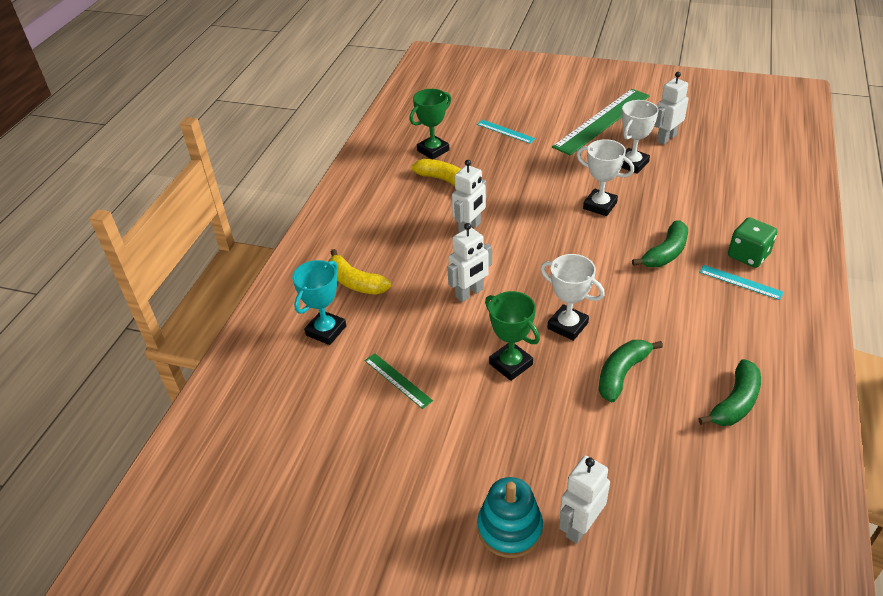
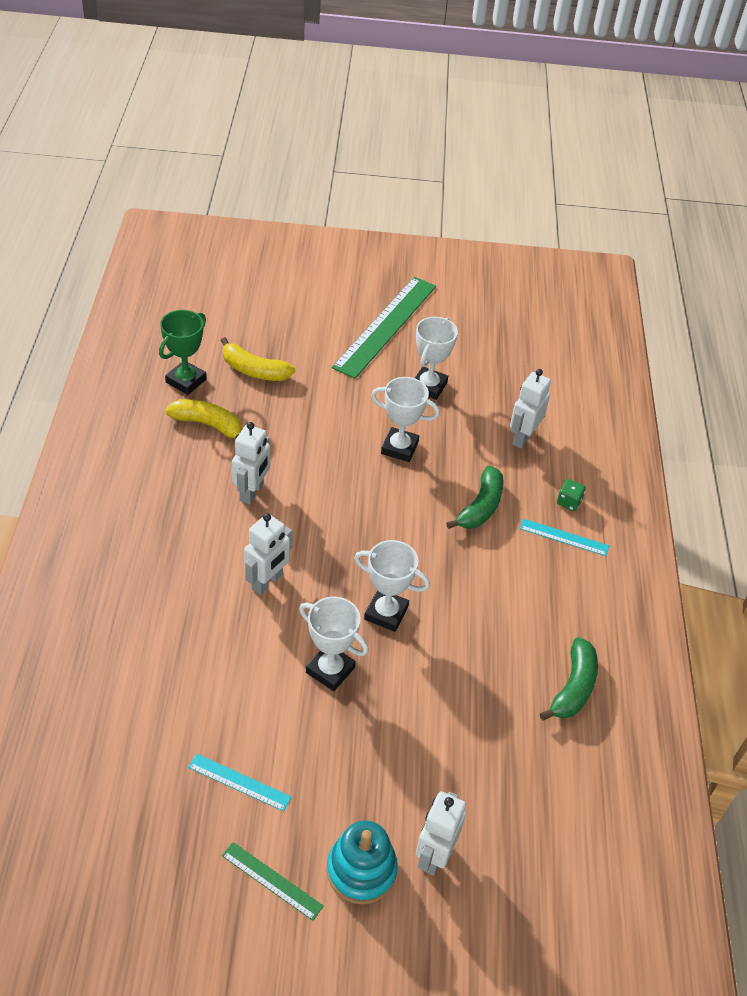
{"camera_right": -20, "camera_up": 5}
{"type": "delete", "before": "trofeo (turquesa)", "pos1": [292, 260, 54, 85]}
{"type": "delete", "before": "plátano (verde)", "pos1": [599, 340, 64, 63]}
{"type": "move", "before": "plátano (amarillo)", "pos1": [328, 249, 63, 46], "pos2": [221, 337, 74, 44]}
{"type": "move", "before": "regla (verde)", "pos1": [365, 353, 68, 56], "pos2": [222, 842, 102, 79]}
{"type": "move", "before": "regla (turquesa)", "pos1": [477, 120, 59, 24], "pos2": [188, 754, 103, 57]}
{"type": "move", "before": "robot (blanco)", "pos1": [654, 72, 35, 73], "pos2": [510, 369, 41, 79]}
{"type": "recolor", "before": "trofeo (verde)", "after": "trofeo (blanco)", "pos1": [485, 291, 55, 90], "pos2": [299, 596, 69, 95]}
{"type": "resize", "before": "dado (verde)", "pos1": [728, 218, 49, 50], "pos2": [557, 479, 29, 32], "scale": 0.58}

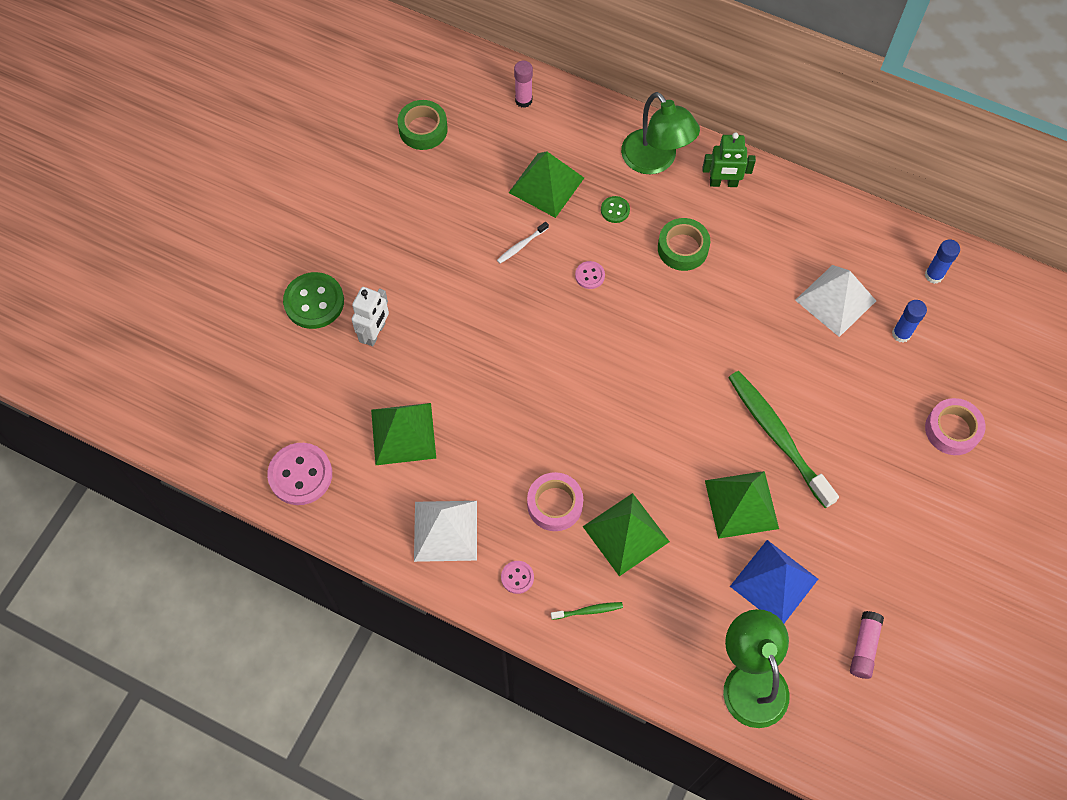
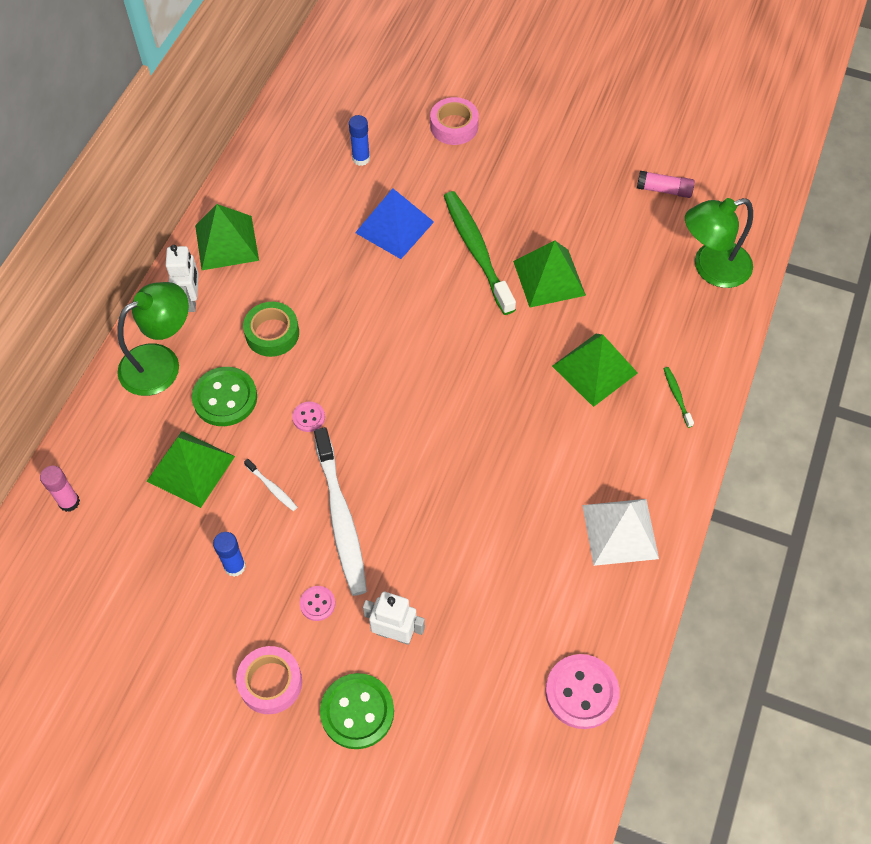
{"camera_right": -95, "camera_up": -5}
{"type": "delete", "before": "cinta adhesiva (verde)", "pos1": [398, 100, 50, 50]}
{"type": "delete", "before": "pirámide (blanco)", "pos1": [795, 265, 81, 72]}
{"type": "insert", "after": "cepillo de dientes (blanco)", "pos2": [314, 427, 53, 169]}
{"type": "move", "before": "pirámide (verde)", "pos1": [371, 403, 65, 62], "pos2": [195, 204, 64, 66]}
{"type": "move", "before": "botón (rosa)", "pos1": [501, 561, 33, 33], "pos2": [300, 586, 35, 35]}
{"type": "move", "before": "cinta adhesiva (rosa)", "pos1": [527, 472, 56, 59], "pos2": [236, 646, 66, 68]}
{"type": "move", "before": "pirámide (azul)", "pos1": [730, 540, 88, 83], "pos2": [355, 188, 79, 71]}
{"type": "move", "before": "barra de pegamento (azul)", "pos1": [925, 239, 35, 45], "pos2": [213, 532, 33, 45]}
{"type": "recolor", "before": "robot (verde)", "after": "robot (blanco)", "pos1": [703, 132, 53, 55], "pos2": [166, 245, 33, 67]}
{"type": "rotate", "before": "cepillo de dientes (verde)", "pos1": [728, 371, 111, 137], "pos2": [444, 191, 72, 124], "turn": 105}
{"type": "resize", "before": "botón (verde)", "pos1": [601, 196, 29, 27], "pos2": [192, 367, 65, 59], "scale": 1.99}

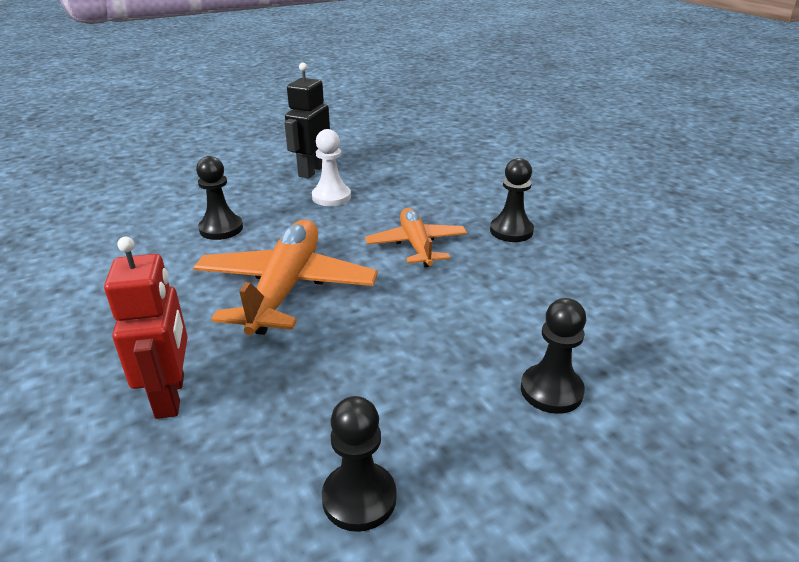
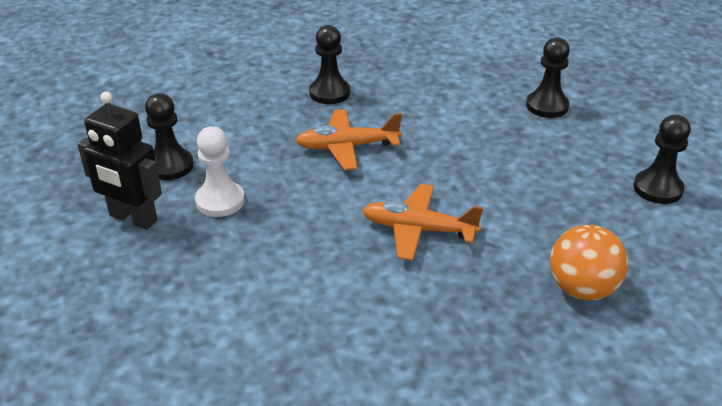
{"camera_right": -85, "camera_up": 5}
{"type": "move", "before": "peón (negro)", "pos1": [196, 156, 47, 84], "pos2": [145, 93, 49, 87]}
{"type": "replace", "before": "robot (rojo)", "after": "pelota (naranja)", "pos1": [104, 237, 84, 182], "pos2": [550, 225, 78, 76]}
{"type": "resize", "before": "avión (naranja)", "pos1": [193, 219, 185, 116], "pos2": [362, 184, 121, 77], "scale": 0.62}

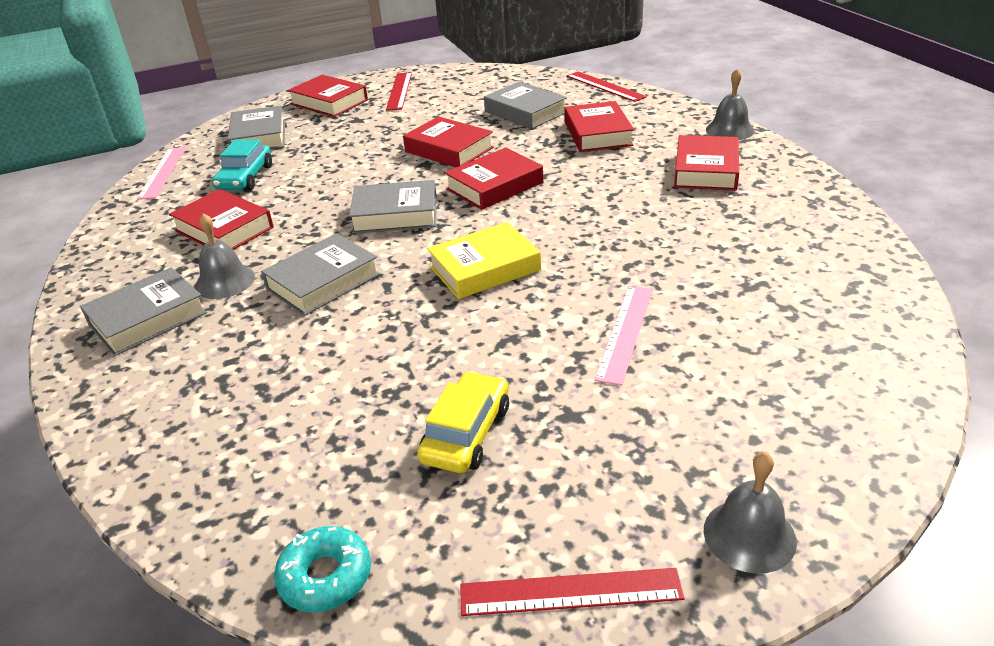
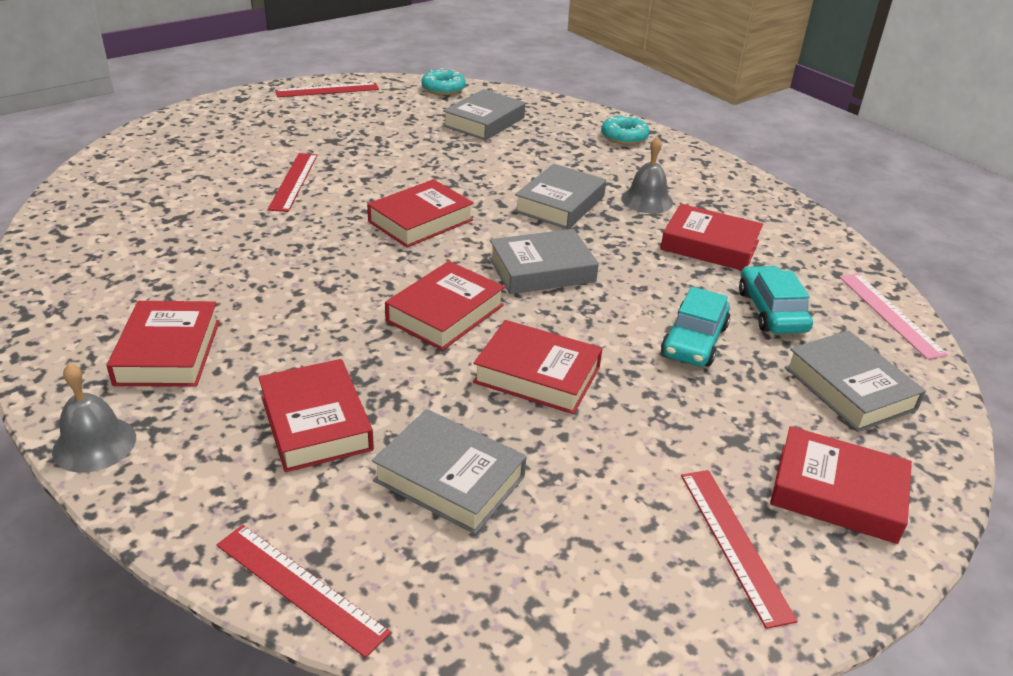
{"camera_right": 160, "camera_up": 0}
{"type": "delete", "before": "coche (amarillo)", "pos1": [417, 371, 92, 102]}
{"type": "delete", "before": "campana (gris)", "pos1": [704, 452, 93, 122]}
{"type": "insert", "after": "rosquilla (turquesa)", "pos2": [601, 114, 48, 31]}
{"type": "insert", "after": "coche (turquesa)", "pos2": [661, 287, 69, 80]}
{"type": "move", "before": "libro (gris)", "pos1": [80, 267, 127, 89], "pos2": [443, 89, 82, 51]}
{"type": "recolor", "before": "libro (amarillo)", "after": "libro (rojo)", "pos1": [427, 222, 114, 77], "pos2": [367, 179, 107, 69]}
{"type": "recolor", "before": "regla (rosa)", "after": "regla (rojo)", "pos1": [594, 286, 59, 100], "pos2": [267, 153, 51, 59]}

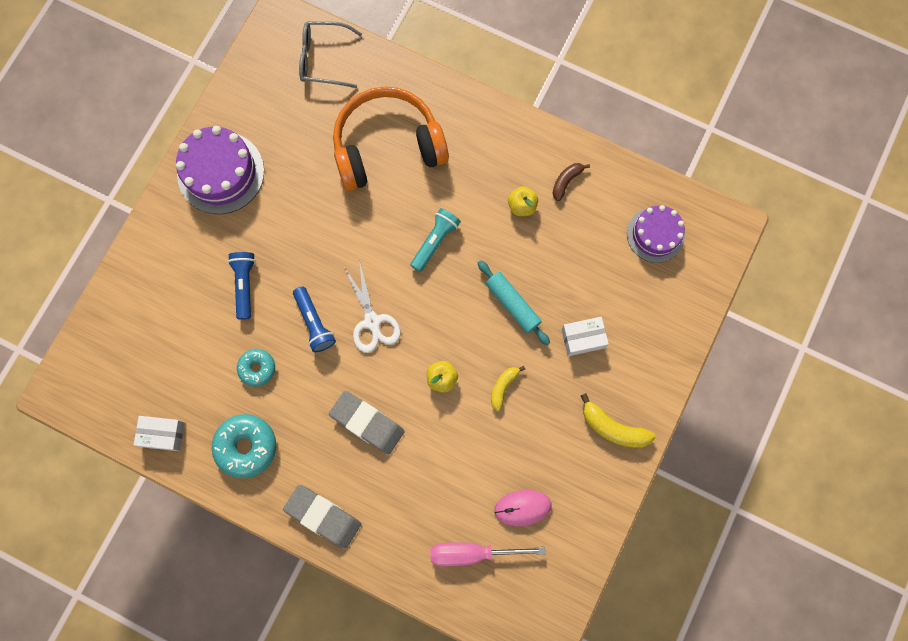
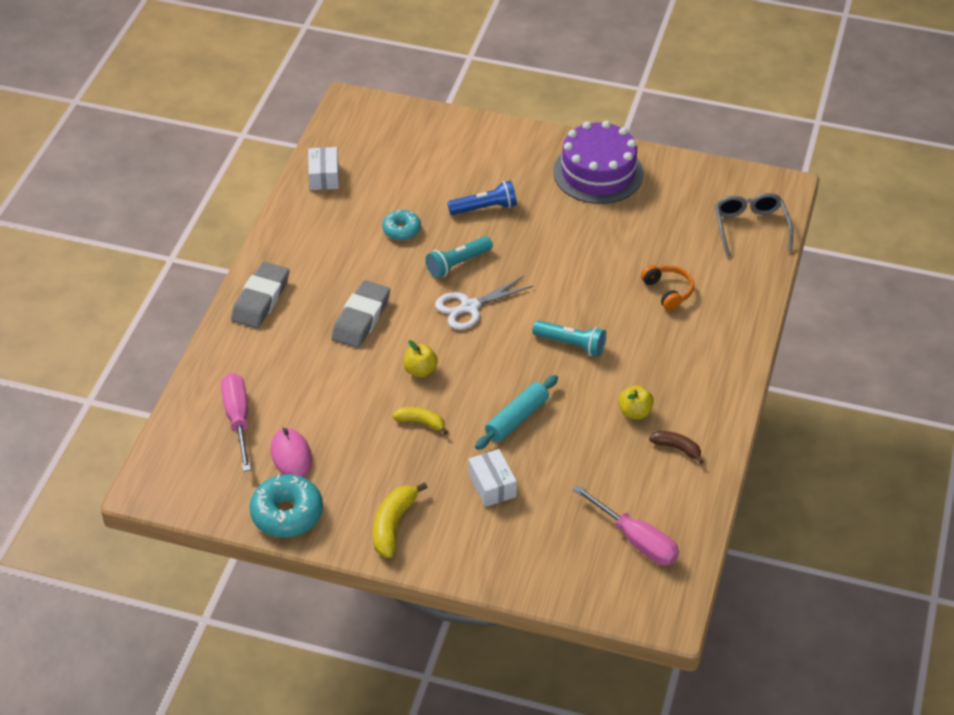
{"camera_right": 80, "camera_up": -30}
{"type": "move", "before": "rosquilla (turquesa)", "pos1": [212, 414, 64, 64], "pos2": [249, 474, 74, 63]}
{"type": "replace", "before": "tarta (morado)", "after": "destornillador (rosa)", "pos1": [627, 205, 58, 58], "pos2": [573, 485, 106, 80]}
{"type": "recolor", "before": "lámpara de mano (azul)", "after": "lámpara de mano (turquesa)", "pos1": [293, 287, 43, 65], "pos2": [426, 236, 67, 42]}
{"type": "resize", "before": "auriculares (naranja)", "pos1": [333, 86, 116, 105], "pos2": [641, 265, 53, 46], "scale": 0.42}

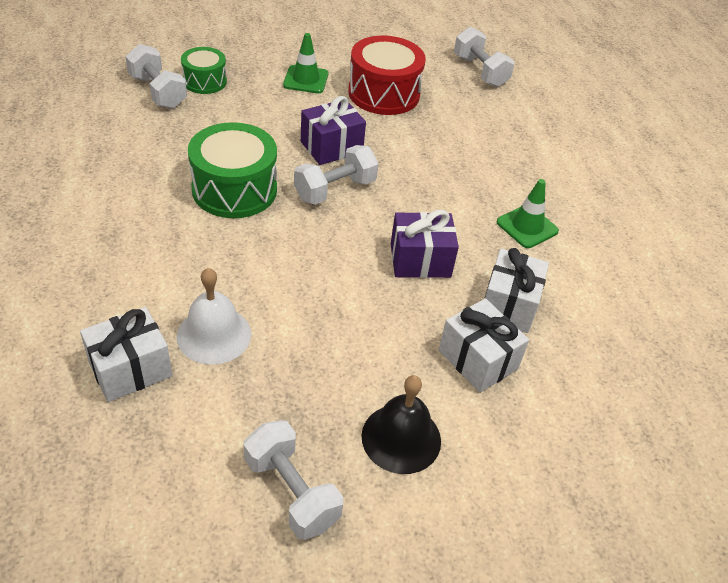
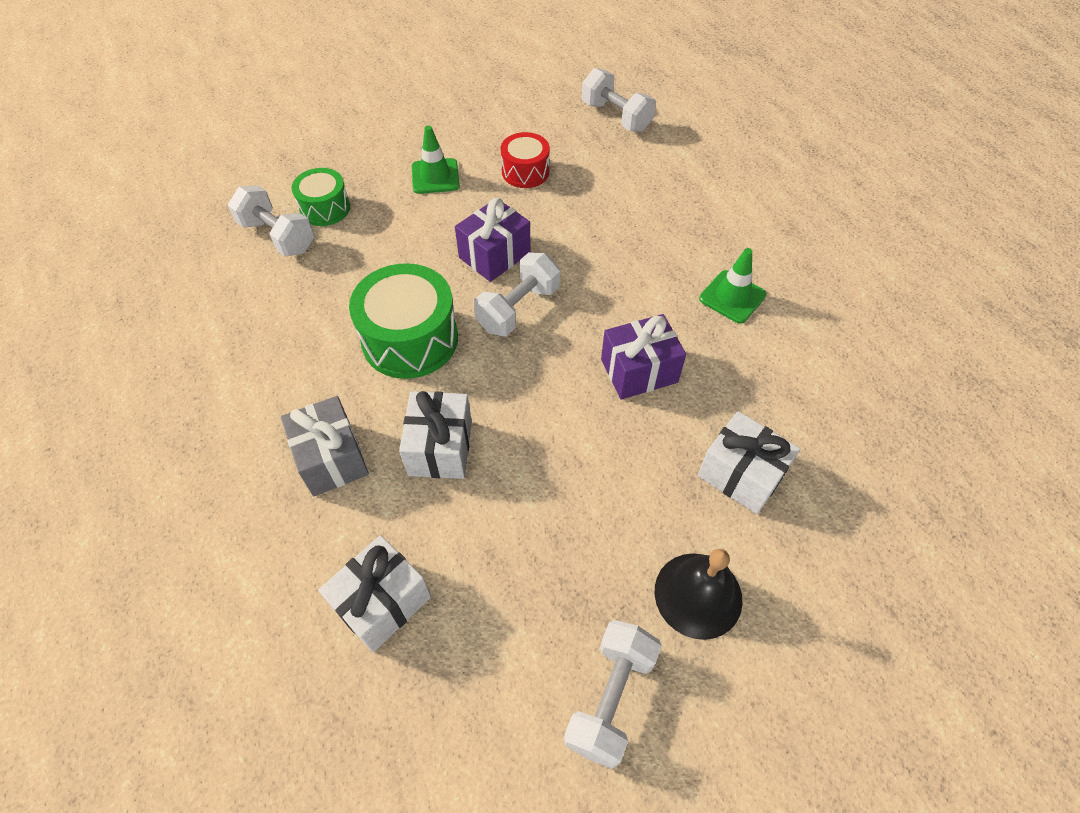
{"camera_right": -10, "camera_up": 10}
{"type": "delete", "before": "campana (blanco)", "pos1": [177, 268, 74, 97]}
{"type": "insert", "after": "regalo (gris)", "pos2": [281, 396, 88, 100]}
{"type": "move", "before": "regalo (blanco)", "pos1": [484, 248, 65, 85], "pos2": [399, 391, 73, 88]}
{"type": "rotate", "before": "mancuerna (blanco)", "pos1": [243, 420, 101, 120], "pos2": [564, 620, 98, 149], "turn": 75}
{"type": "resize", "before": "tambor (rojo)", "pos1": [348, 35, 78, 80], "pos2": [501, 132, 49, 56], "scale": 0.59}

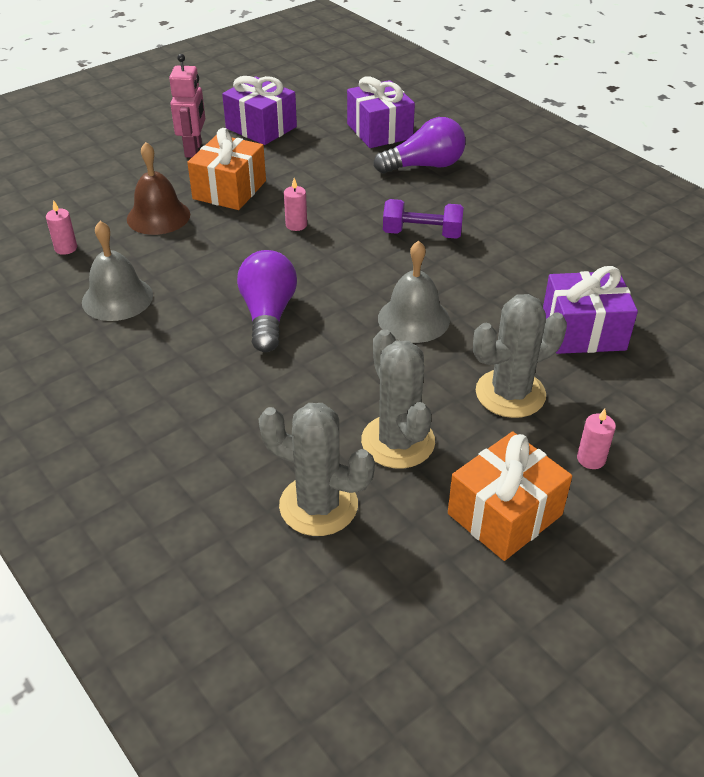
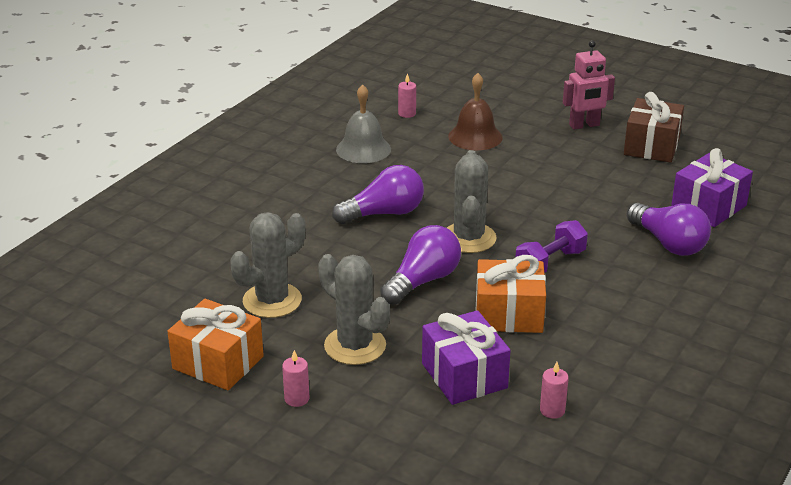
{"camera_right": 70, "camera_up": -10}
{"type": "move", "before": "regalo (naranja)", "pos1": [187, 128, 79, 82], "pos2": [475, 255, 71, 78]}
{"type": "move", "before": "cactus (gris)", "pos1": [259, 403, 116, 133], "pos2": [447, 150, 50, 103]}
{"type": "move", "before": "vela (rosa)", "pos1": [284, 178, 23, 53], "pos2": [540, 362, 29, 57]}
{"type": "replace", "before": "campana (gris)", "after": "bombilla (morado)", "pos1": [378, 240, 72, 103], "pos2": [380, 225, 81, 80]}
{"type": "recolor", "before": "regalo (morado)", "after": "regalo (marrón)", "pos1": [222, 76, 75, 69], "pos2": [624, 92, 60, 71]}
{"type": "rotate", "before": "mancuerna (morado)", "pos1": [383, 199, 81, 40], "pos2": [515, 220, 73, 53], "turn": 60}

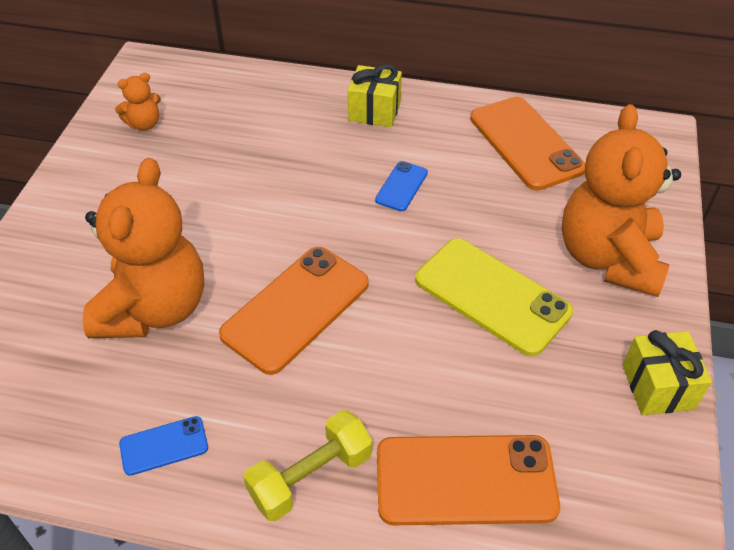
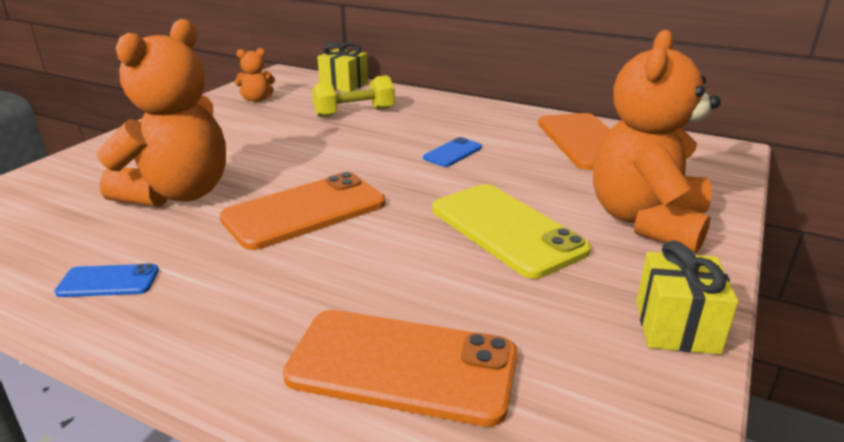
{"camera_right": 15, "camera_up": -20}
{"type": "move", "before": "mancuerna (amarillo)", "pos1": [243, 410, 129, 111], "pos2": [312, 75, 83, 43]}
{"type": "move", "before": "regalo (amarillo)", "pos1": [348, 64, 54, 64], "pos2": [317, 42, 51, 50]}

